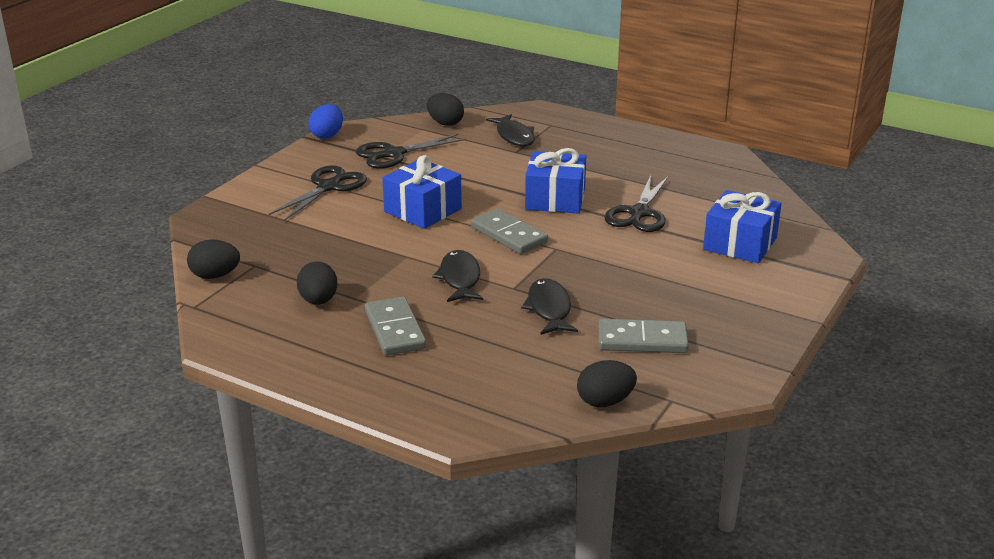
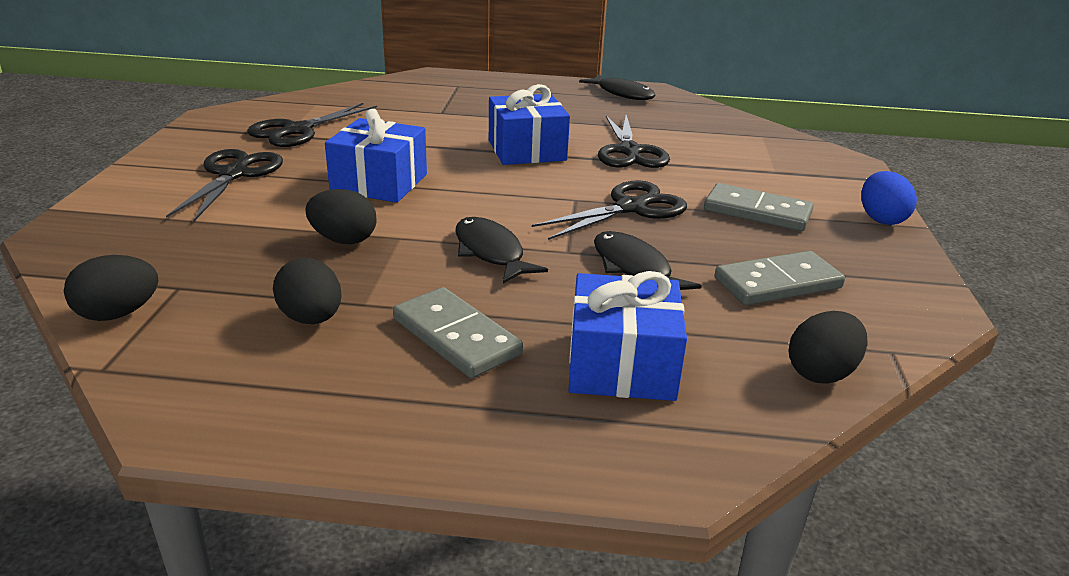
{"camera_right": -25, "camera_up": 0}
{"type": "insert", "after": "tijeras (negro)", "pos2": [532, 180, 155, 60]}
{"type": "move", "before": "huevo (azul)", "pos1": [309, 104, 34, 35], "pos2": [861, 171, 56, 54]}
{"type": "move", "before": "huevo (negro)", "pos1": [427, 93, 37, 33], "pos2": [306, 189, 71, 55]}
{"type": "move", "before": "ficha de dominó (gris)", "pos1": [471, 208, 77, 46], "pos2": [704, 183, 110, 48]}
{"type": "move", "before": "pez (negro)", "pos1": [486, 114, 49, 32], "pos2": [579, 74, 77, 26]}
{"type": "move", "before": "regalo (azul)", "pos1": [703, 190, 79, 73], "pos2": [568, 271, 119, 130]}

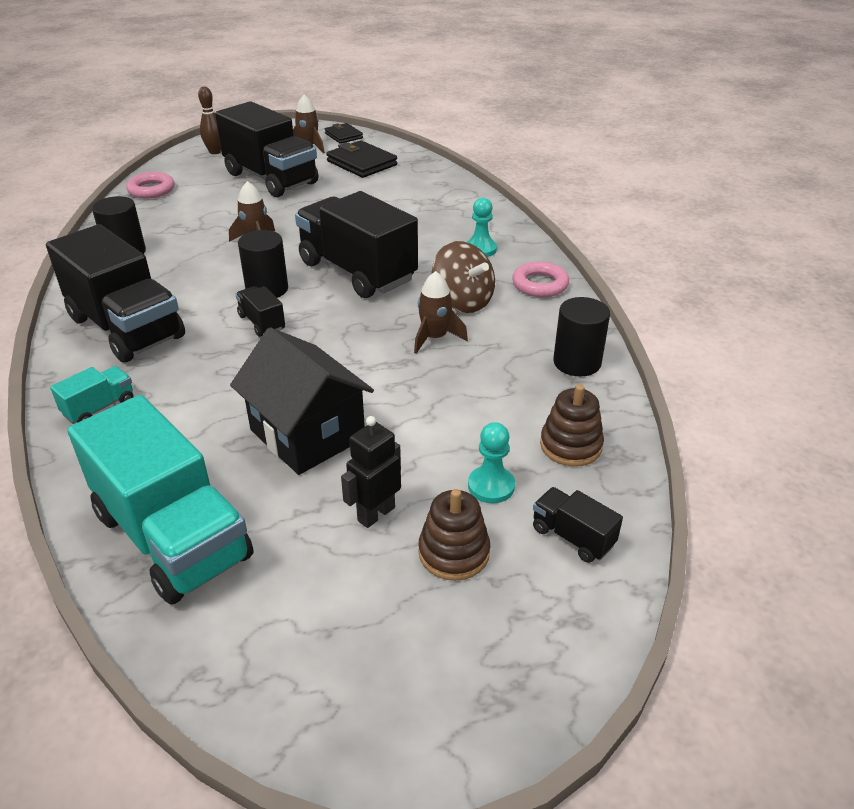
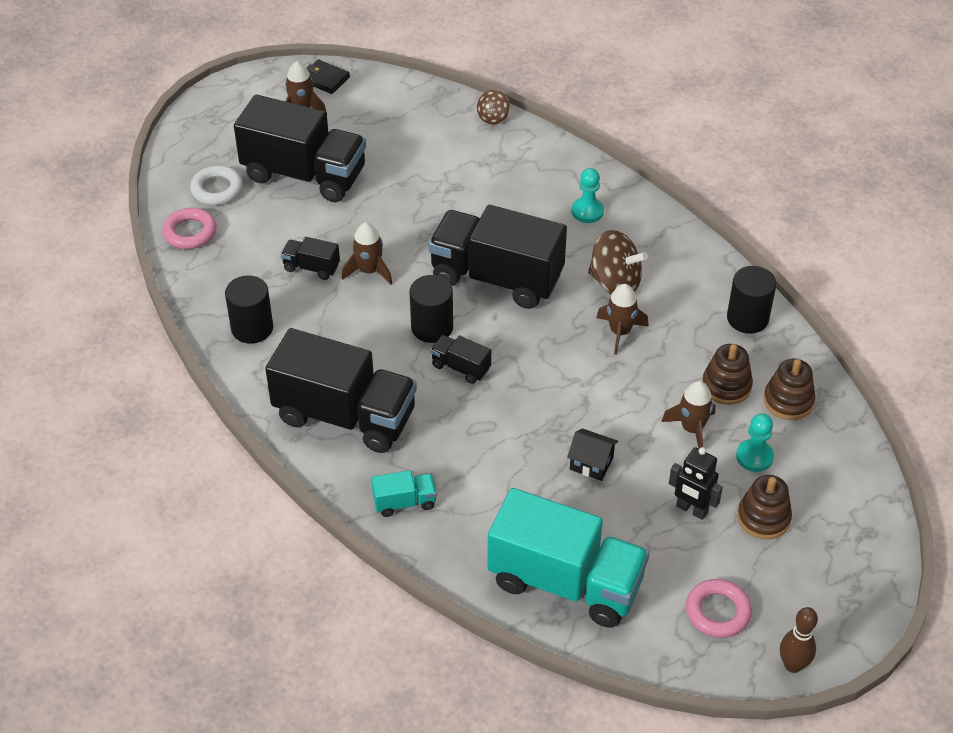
{"camera_right": -25, "camera_up": 10}
{"type": "delete", "before": "cartera (negro)", "pos1": [326, 140, 71, 38]}
{"type": "insert", "after": "anillo (blanco)", "pos2": [190, 165, 53, 40]}
{"type": "insert", "after": "peonza (marrón)", "pos2": [477, 90, 33, 35]}
{"type": "insert", "after": "cohete (marrón)", "pos2": [661, 381, 54, 68]}
{"type": "insert", "after": "juguete apilable (marrón)", "pos2": [702, 344, 51, 61]}
{"type": "move", "before": "bolo (marrón)", "pos1": [198, 86, 23, 68], "pos2": [780, 607, 38, 66]}
{"type": "move", "before": "anillo (rosa)", "pos1": [512, 261, 57, 36], "pos2": [686, 579, 66, 59]}
{"type": "move", "before": "camión (negro)", "pos1": [533, 487, 90, 76], "pos2": [281, 237, 59, 43]}
{"type": "rotate", "before": "camión (turquesa)", "pos1": [50, 366, 84, 58], "pos2": [371, 470, 66, 47], "turn": 60}
{"type": "rotate", "before": "robot (negro)", "pos1": [341, 416, 60, 112], "pos2": [669, 447, 54, 73], "turn": -75}
{"type": "resize", "before": "casa (negro)", "pos1": [230, 327, 144, 148], "pos2": [567, 428, 51, 53], "scale": 0.47}

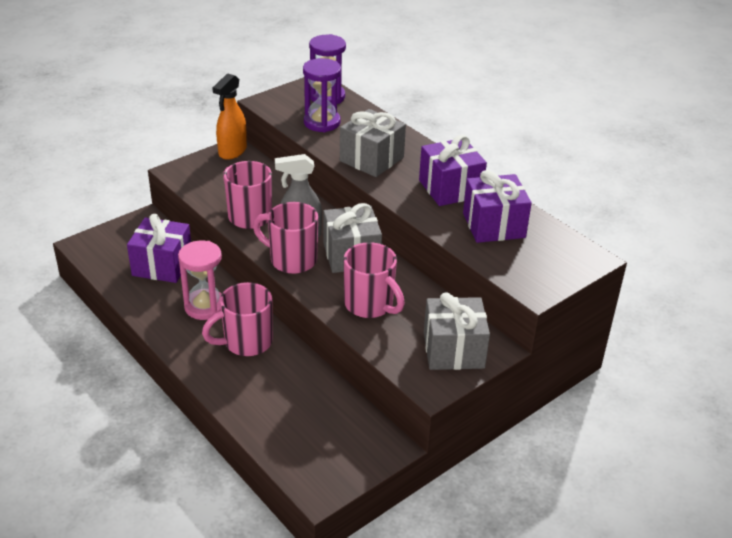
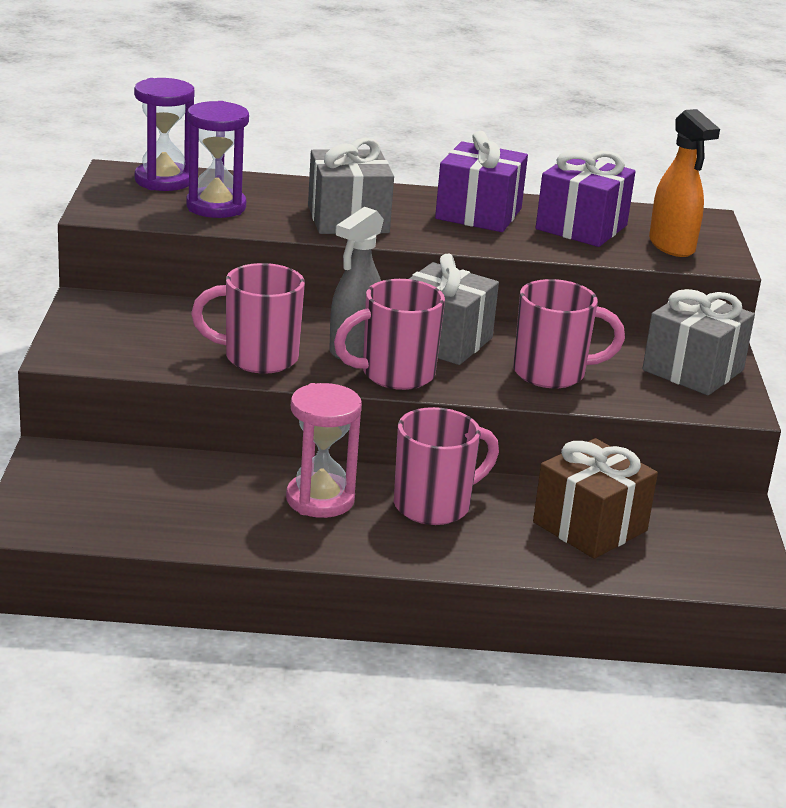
{"camera_right": -50, "camera_up": -10}
{"type": "delete", "before": "regalo (morado)", "pos1": [127, 214, 64, 69]}
{"type": "insert", "after": "regalo (marrón)", "pos2": [533, 438, 125, 121]}
{"type": "move", "before": "pulverizador (naranja)", "pos1": [212, 73, 35, 87], "pos2": [649, 109, 71, 148]}
{"type": "rotate", "before": "taza (rosa)", "pos1": [202, 282, 71, 74], "pos2": [394, 407, 105, 118], "turn": -135}

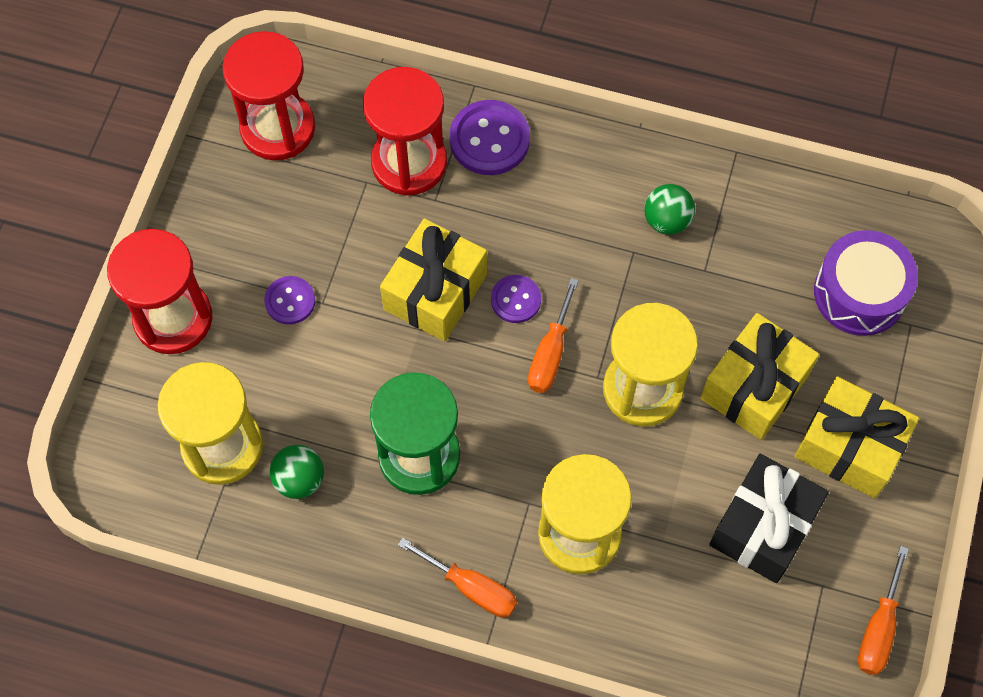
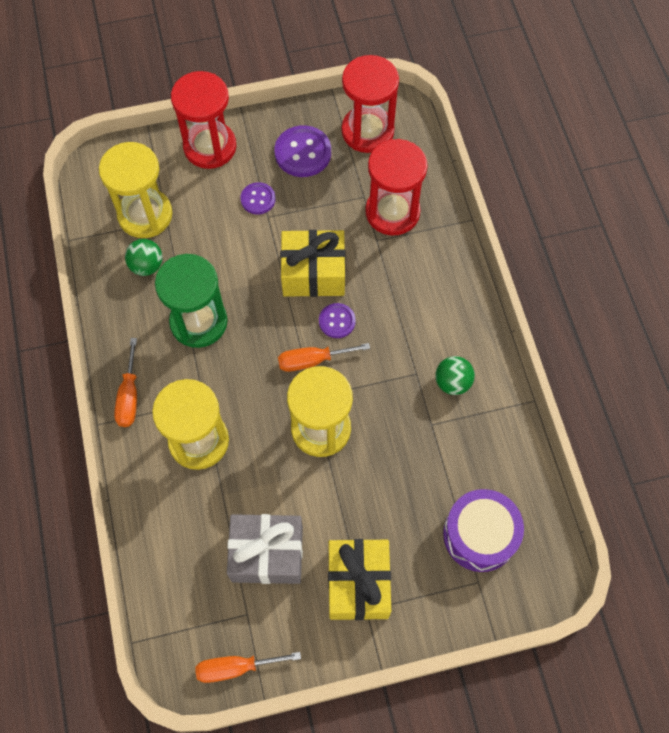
{"camera_right": 60, "camera_up": 0}
{"type": "delete", "before": "regalo (amarillo)", "pos1": [700, 313, 119, 127]}
{"type": "move", "before": "botón (morado)", "pos1": [449, 100, 81, 75], "pos2": [275, 125, 56, 52]}
{"type": "recolor", "before": "regalo (negro)", "after": "regalo (gris)", "pos1": [709, 454, 120, 129], "pos2": [227, 514, 76, 70]}

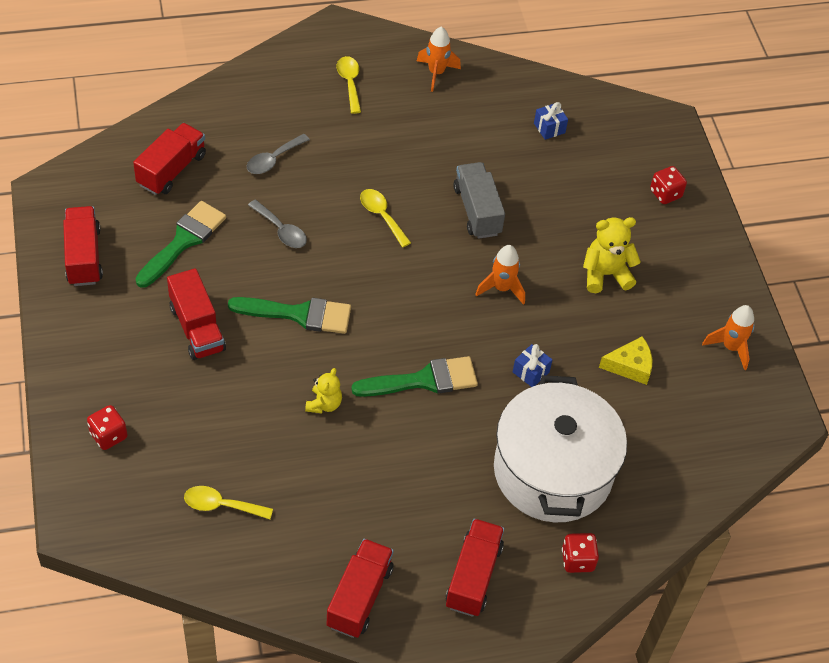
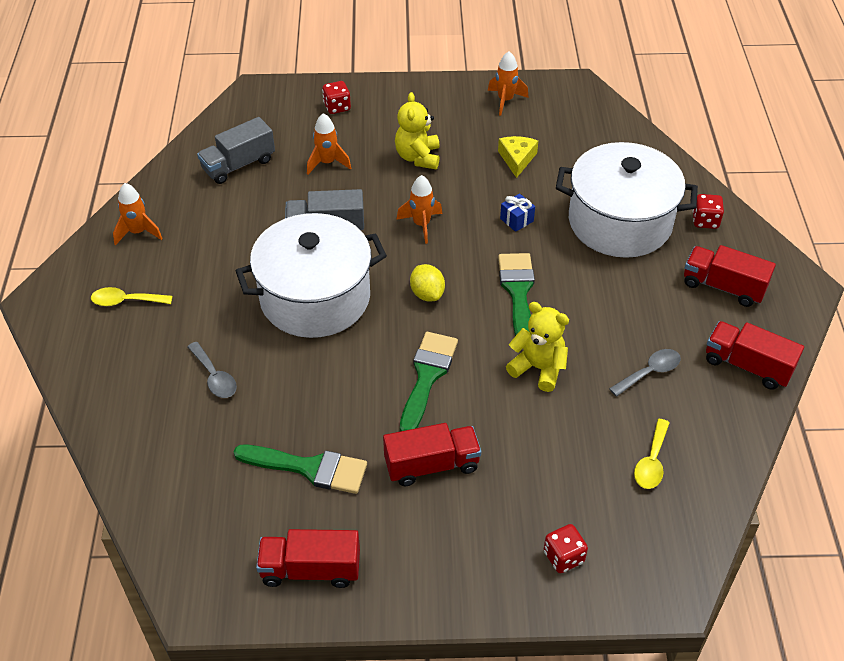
{"camera_right": -75, "camera_up": -5}
{"type": "delete", "before": "camión (rojo)", "pos1": [133, 123, 73, 72]}
{"type": "insert", "after": "cohete (naranja)", "pos2": [307, 113, 44, 62]}
{"type": "insert", "after": "limón (amarillo)", "pos2": [410, 264, 35, 37]}
{"type": "move", "before": "cuchara (gris)", "pos1": [248, 200, 59, 48], "pos2": [609, 349, 72, 48]}
{"type": "replace", "before": "cuchara (amarillo)", "after": "olla (blanco)", "pos1": [360, 189, 51, 58], "pos2": [235, 213, 152, 125]}
{"type": "replace", "before": "regalo (azul)", "after": "camión (gris)", "pos1": [534, 102, 34, 38], "pos2": [197, 117, 78, 67]}
{"type": "rotate", "before": "pincel (verde)", "pos1": [135, 201, 91, 87], "pos2": [234, 445, 133, 49], "turn": 150}
{"type": "resize", "before": "osito (amarillo)", "pos1": [305, 368, 37, 45], "pos2": [506, 302, 63, 90], "scale": 1.57}

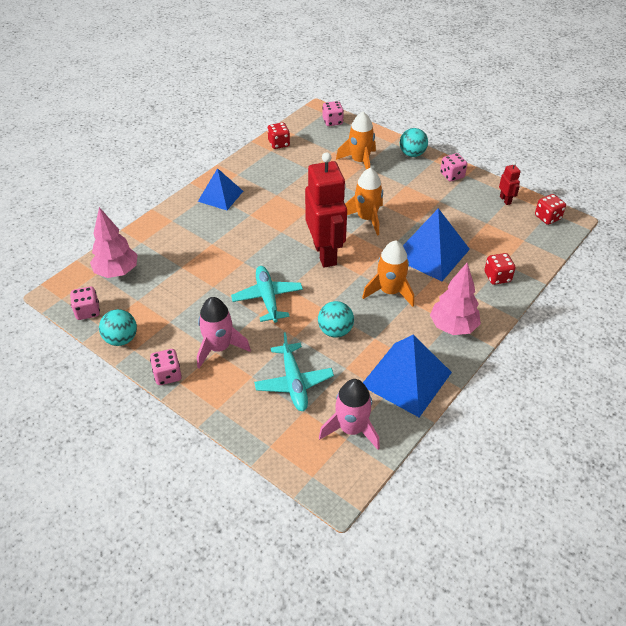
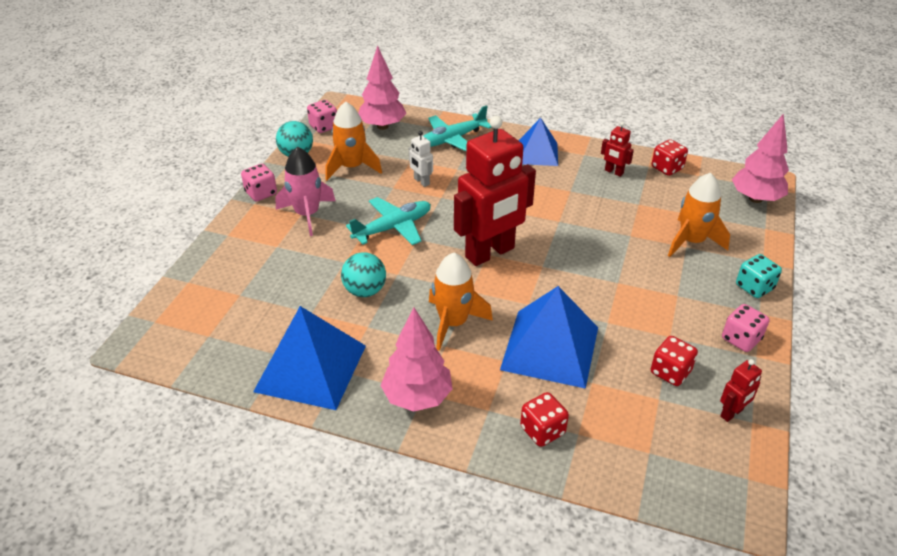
{"camera_right": 70, "camera_up": -5}
{"type": "delete", "before": "cohete (rosa)", "pos1": [319, 379, 61, 71]}
{"type": "insert", "after": "robot (blanco)", "pos2": [409, 131, 24, 56]}
{"type": "insert", "after": "robot (rojo)", "pos2": [601, 122, 33, 55]}
{"type": "move", "before": "avión (turquesa)", "pos1": [254, 332, 80, 79], "pos2": [424, 105, 68, 46]}
{"type": "move", "before": "cohete (naranja)", "pos1": [345, 168, 38, 68], "pos2": [325, 101, 57, 79]}
{"type": "move", "before": "dado (rojo)", "pos1": [535, 194, 31, 31], "pos2": [651, 336, 47, 50]}
{"type": "replace", "before": "dado (rosa)", "after": "árbol (rosa)", "pos1": [322, 101, 22, 25], "pos2": [732, 113, 57, 90]}
{"type": "replace", "before": "pelota (turquesa)", "after": "dado (turquesa)", "pos1": [400, 128, 28, 29], "pos2": [736, 254, 46, 44]}

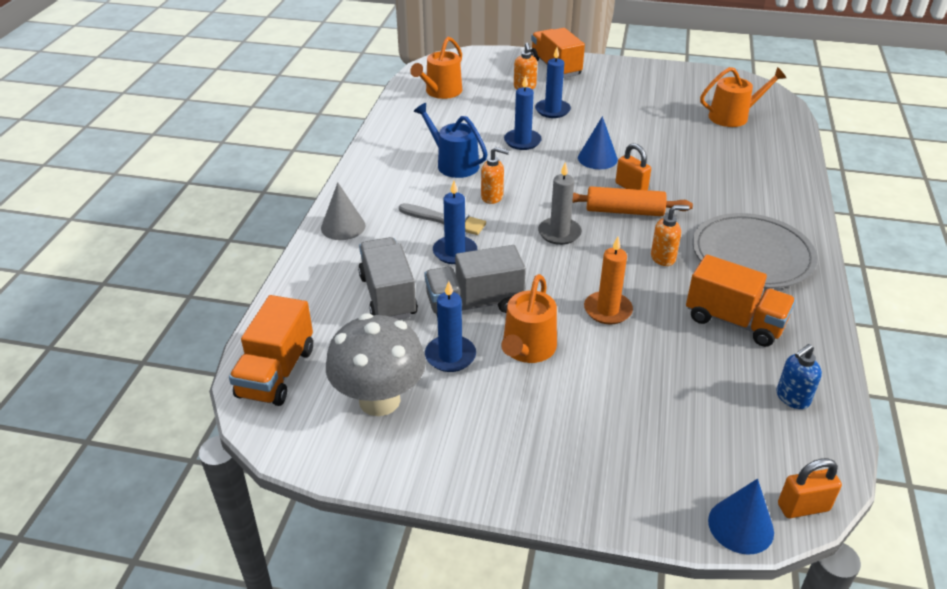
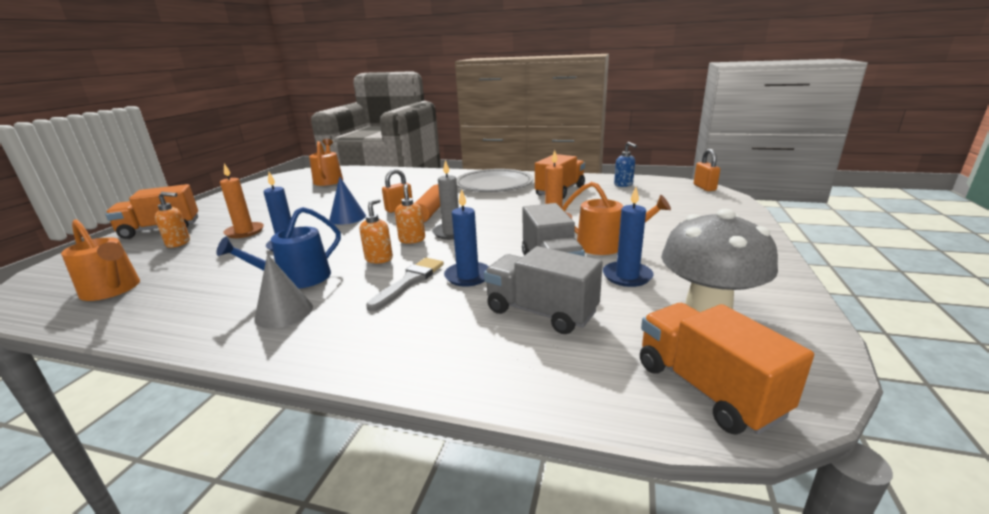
{"camera_right": -85, "camera_up": -15}
{"type": "delete", "before": "cono (azul)", "pos1": [708, 479, 66, 76]}
{"type": "move", "before": "cono (gris)", "pos1": [321, 182, 44, 58], "pos2": [255, 254, 58, 74]}
{"type": "move", "before": "dispensador de jabón (naranja)", "pos1": [651, 205, 39, 61], "pos2": [395, 184, 30, 60]}
{"type": "recolor", "before": "vela (azul)", "after": "vela (naranja)", "pos1": [535, 47, 36, 71], "pos2": [220, 164, 44, 74]}
{"type": "rotate", "before": "camión (naranja)", "pos1": [229, 295, 84, 111], "pos2": [640, 303, 174, 131], "turn": -135}
{"type": "rotate", "before": "camión (gris)", "pos1": [358, 237, 60, 82], "pos2": [484, 246, 119, 88], "turn": 45}

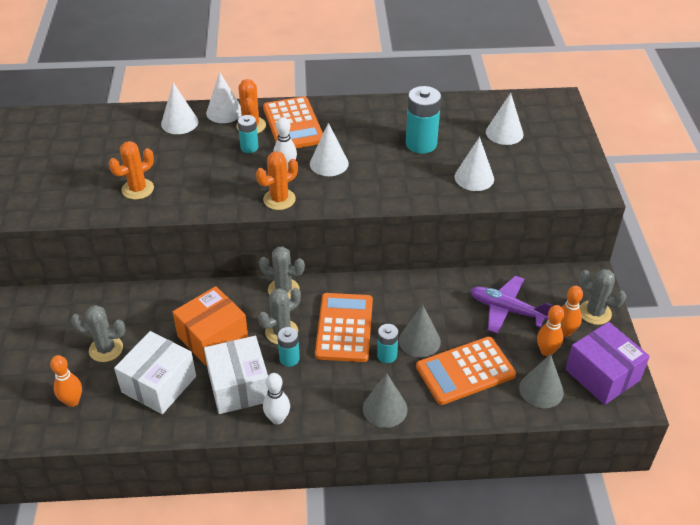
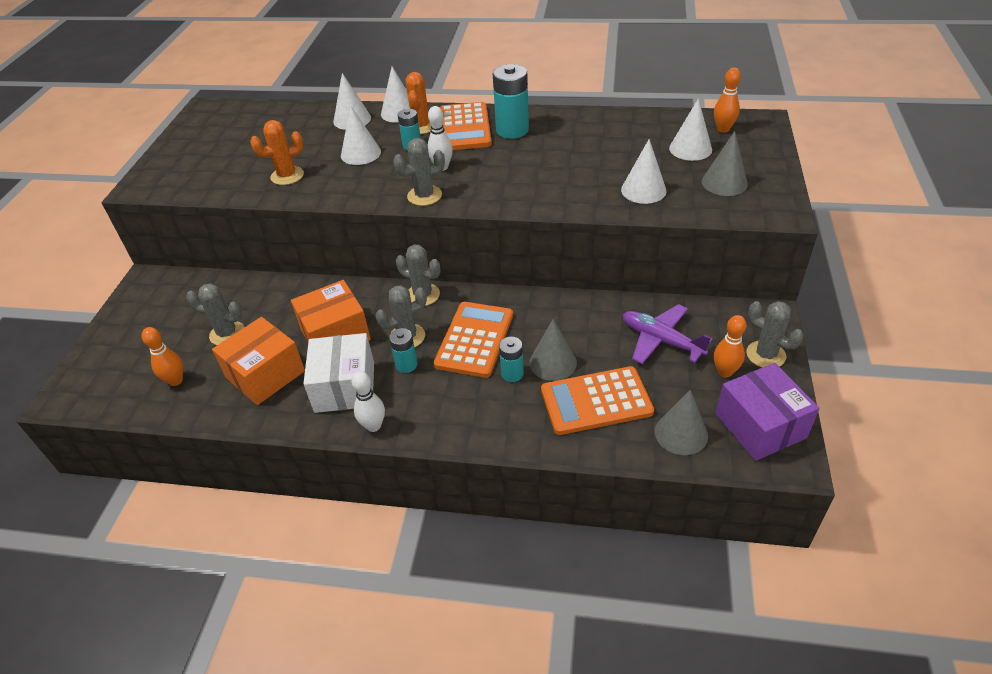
{"camera_right": 15, "camera_up": 0}
{"type": "move", "before": "cono (blanco)", "pos1": [310, 123, 39, 53], "pos2": [341, 105, 40, 60]}
{"type": "move", "before": "cono (gris)", "pos1": [363, 373, 45, 55], "pos2": [702, 131, 46, 65]}
{"type": "move", "before": "pila (turquesa)", "pos1": [406, 86, 35, 68], "pos2": [493, 64, 36, 75]}
{"type": "move", "before": "bolo (naranja)", "pos1": [537, 305, 27, 51], "pos2": [714, 67, 27, 66]}
{"type": "recolor", "before": "caja (blanco)", "after": "caja (naranja)", "pos1": [114, 331, 82, 83], "pos2": [212, 317, 93, 88]}
{"type": "recolor", "before": "cactus (naranja)", "after": "cactus (gris)", "pos1": [256, 151, 42, 59], "pos2": [393, 138, 52, 68]}

